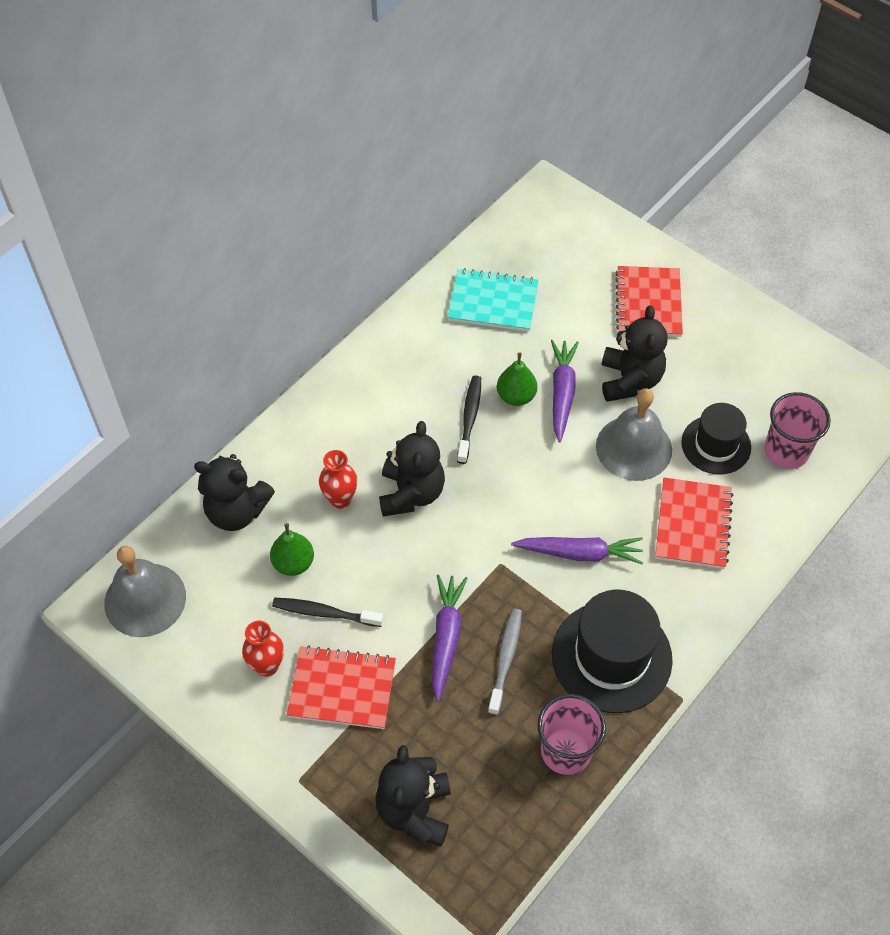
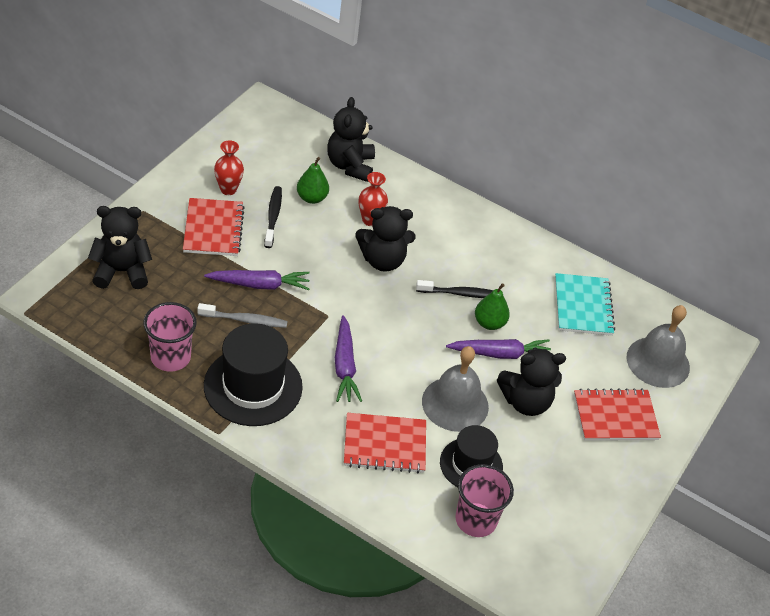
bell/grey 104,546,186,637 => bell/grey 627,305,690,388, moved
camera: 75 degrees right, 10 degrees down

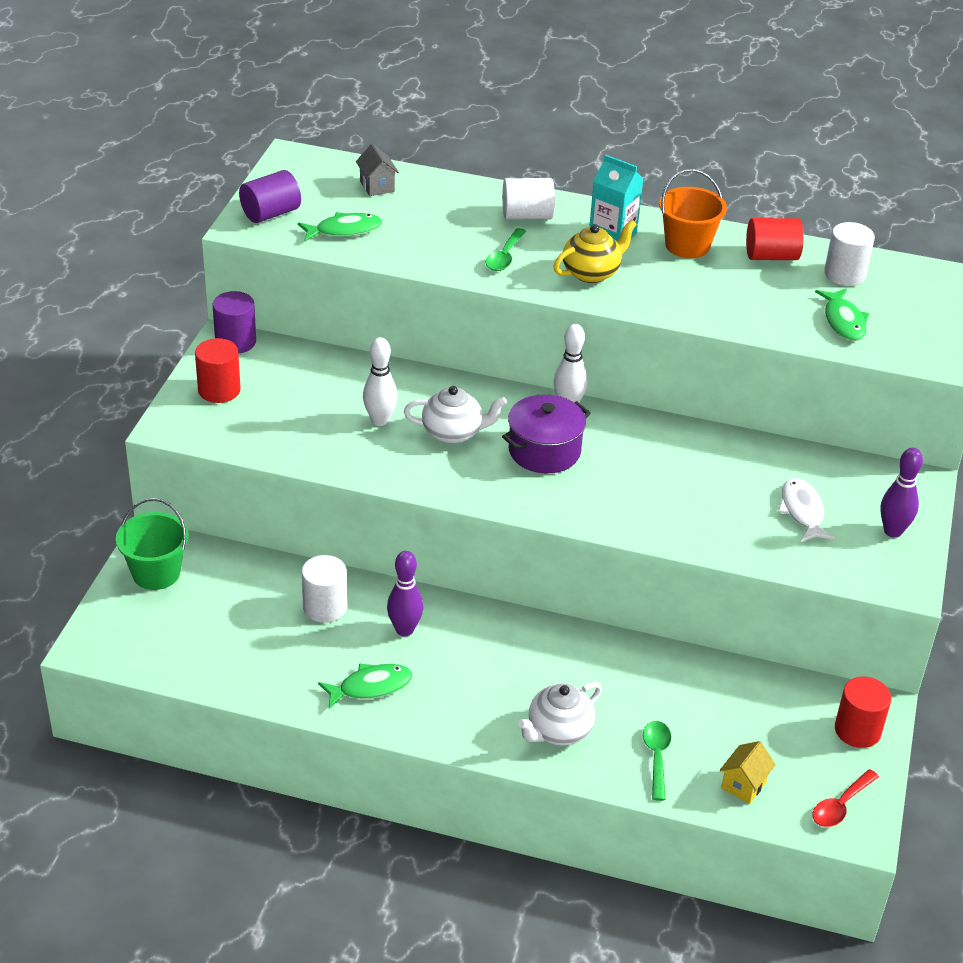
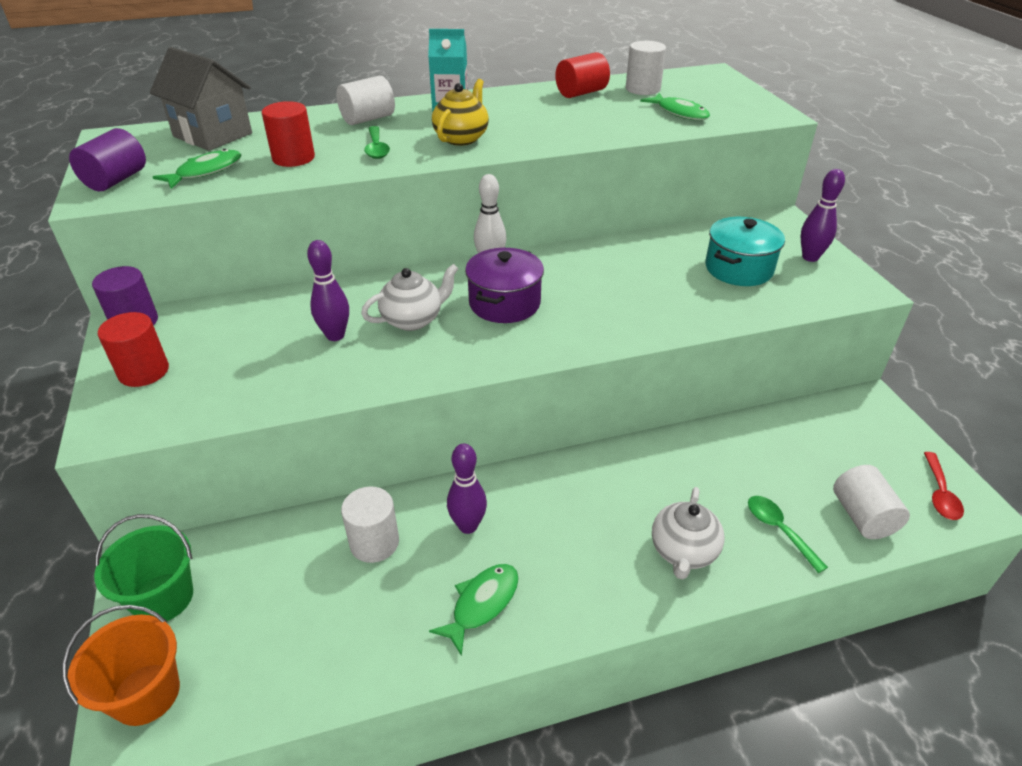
bucket/orange 659,169,727,258 => bucket/orange 62,605,180,726, moved
cylinder/red 835,677,891,748 => cylinder/red 262,101,315,167, moved
house/yellow 720,741,776,804 => cylinder/white 833,465,910,539
fish/white 778,478,835,542 => pot/turquoise 705,217,785,286
bowling pin/white 363,337,398,426 => bowling pin/purple 307,240,349,341
house/grey 356,144,399,196 => house/grey 150,47,252,151, x1.98
camera: 30 degrees left, 0 degrees up

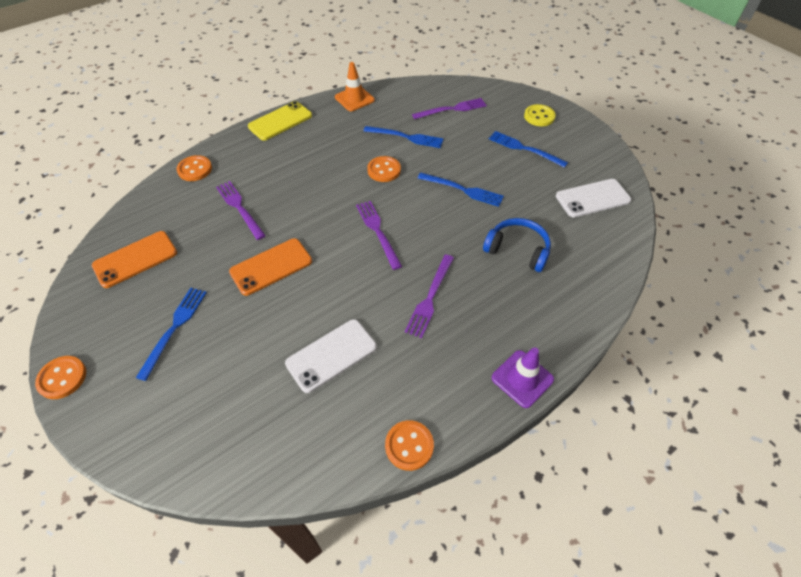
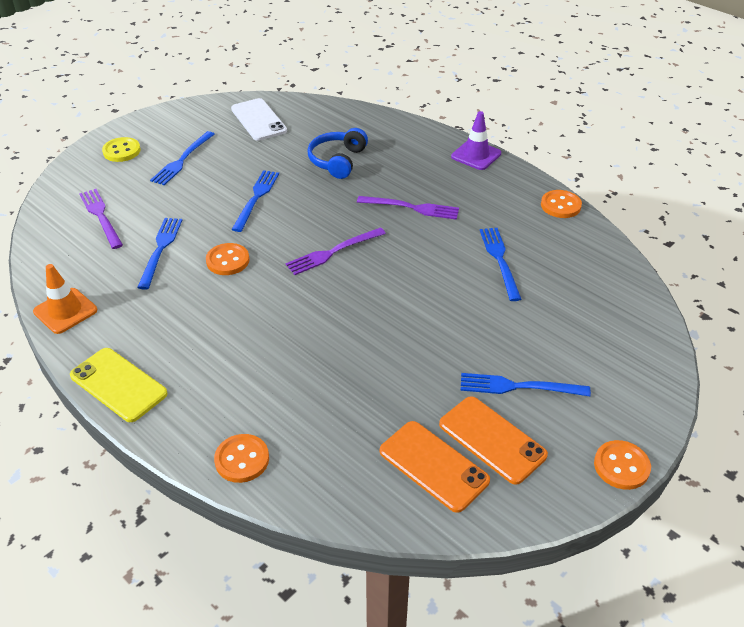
fork/purple 216,181,266,240 => nothing
phone/orange 229,238,312,296 => phone/orange 439,396,548,485, moved
phone/white 285,319,377,393 => fork/blue 480,228,521,301
camera: 100 degrees left, 10 degrees down

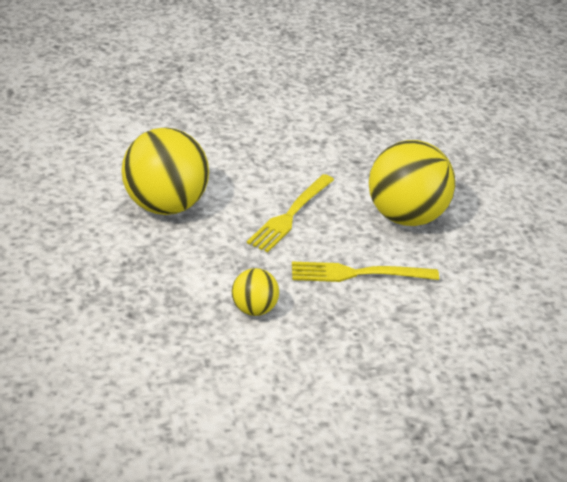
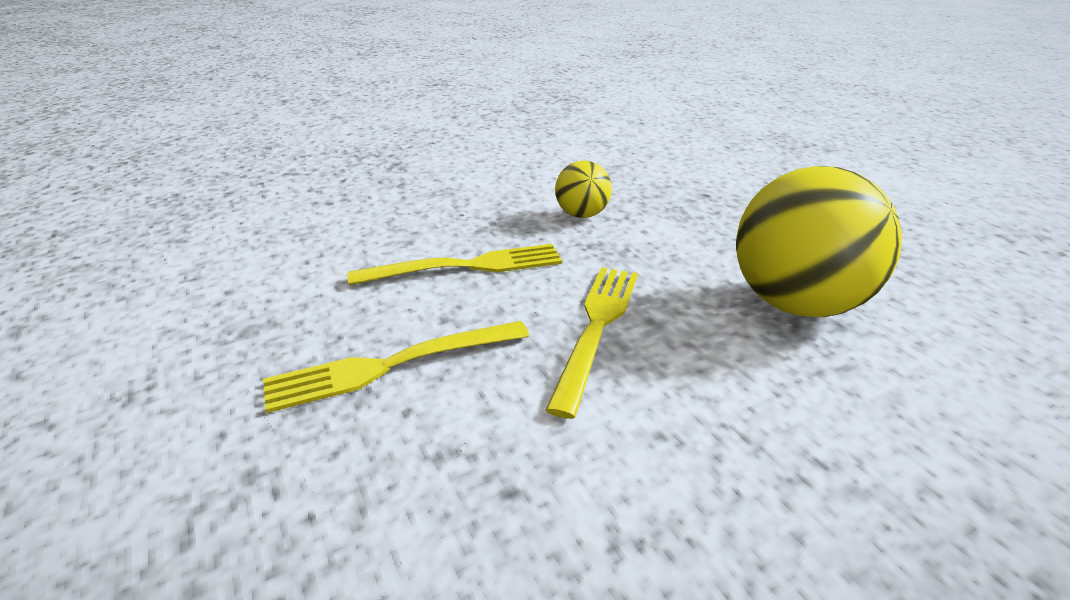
ball/yellow 369,140,455,226 => fork/yellow 263,321,529,413
camera: 170 degrees right, 5 degrees down

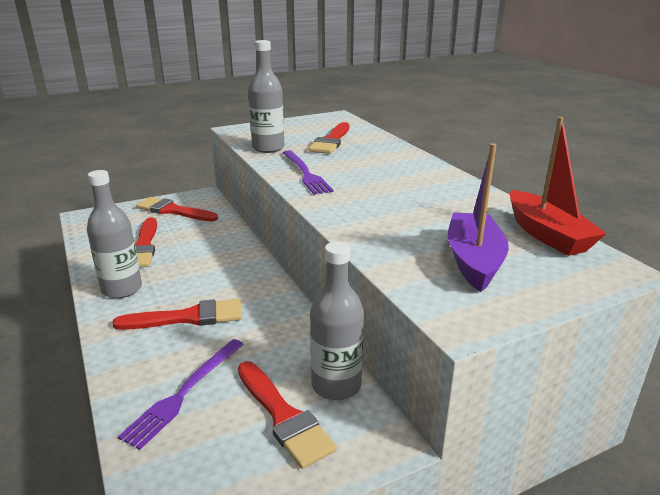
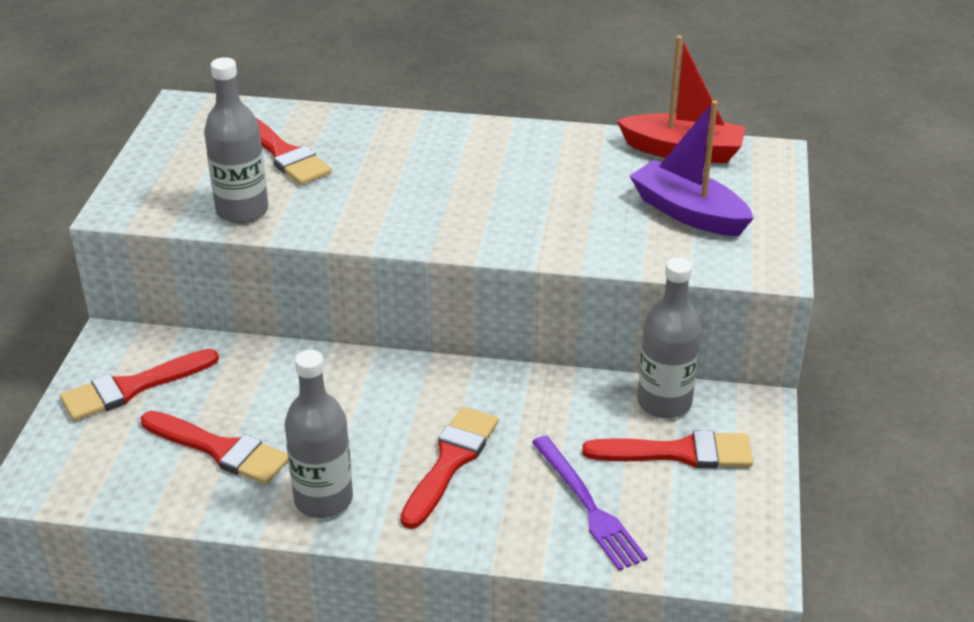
fork/purple 283,150,333,195 => nothing
camera: 55 degrees left, 10 degrees up

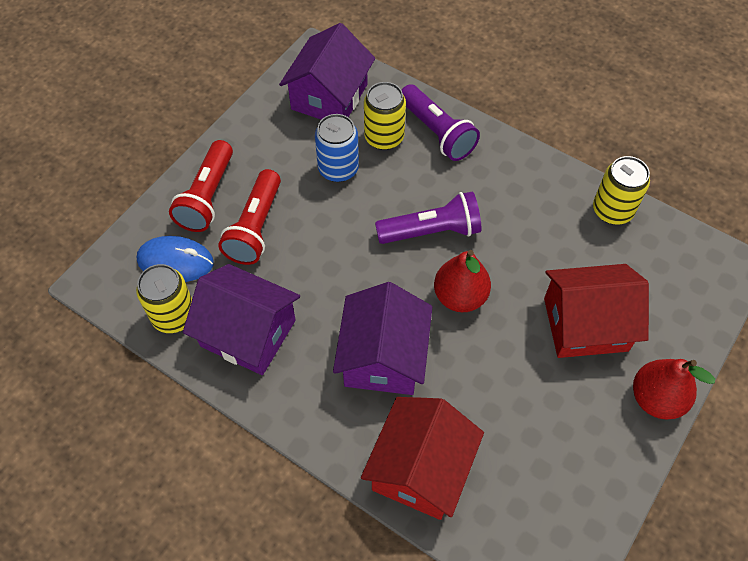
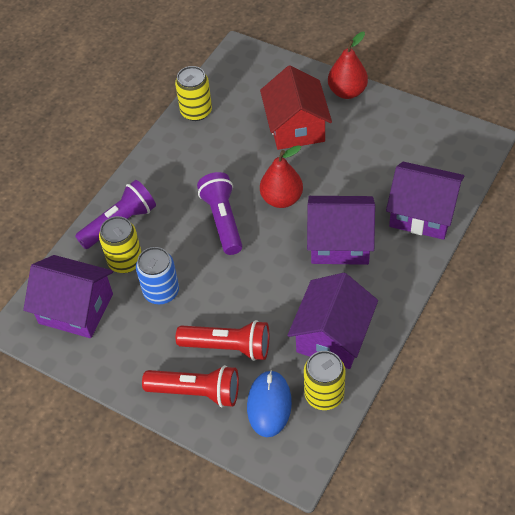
house/red 361,397,484,520 => house/purple 386,162,464,240
camera: 90 degrees left, 5 degrees down

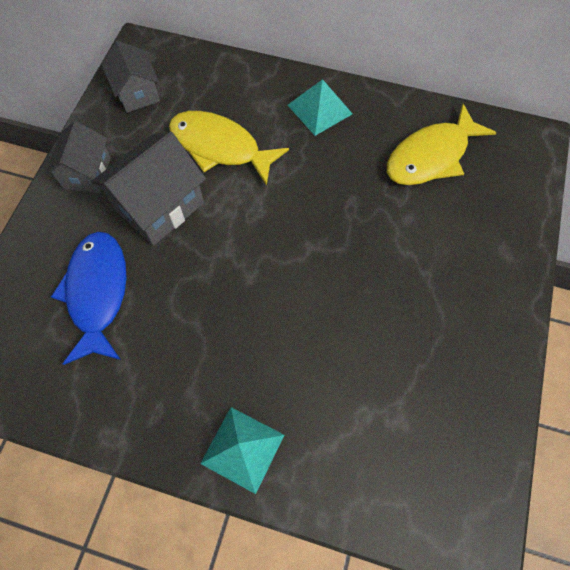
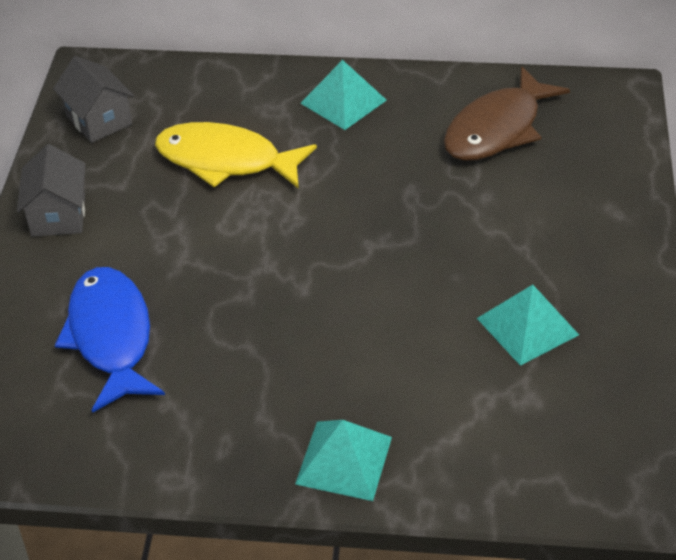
house/grey 91,131,206,246 => nothing
nothing => pyramid/turquoise 477,285,579,366
fish/yellow 387,104,497,185 => fish/brown 444,66,570,161
camera: 10 degrees left, 20 degrees down

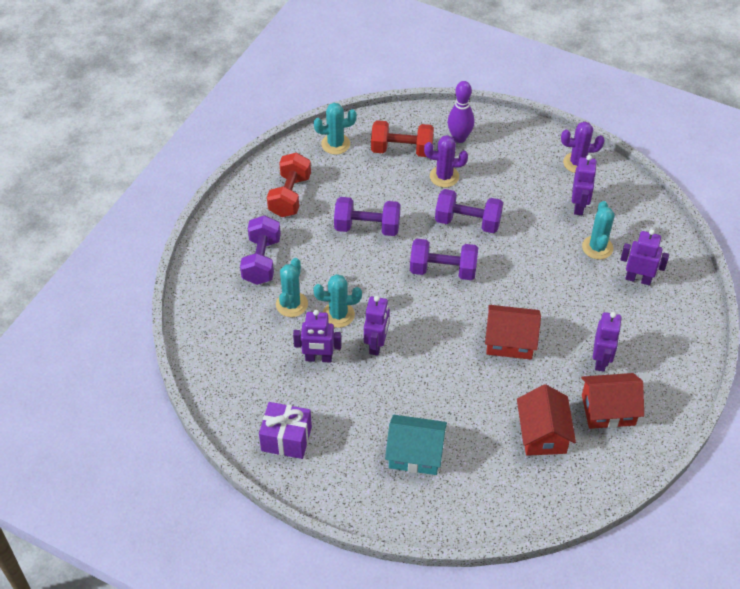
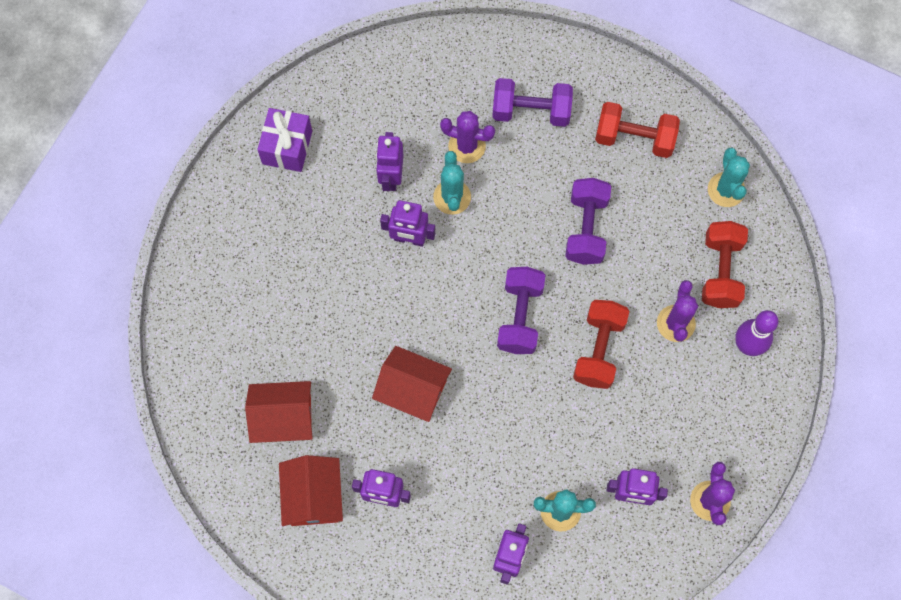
house/turquoise 385,415,447,475 => nothing
cactus/turquoise 276,258,308,317 => cactus/purple 440,111,495,163
dumbbell/purple 435,189,503,233 => dumbbell/red 573,300,629,389
house/red 485,305,541,360 => house/red 372,346,452,422, 75 degrees counterclockwise
camera: 90 degrees right, 20 degrees up

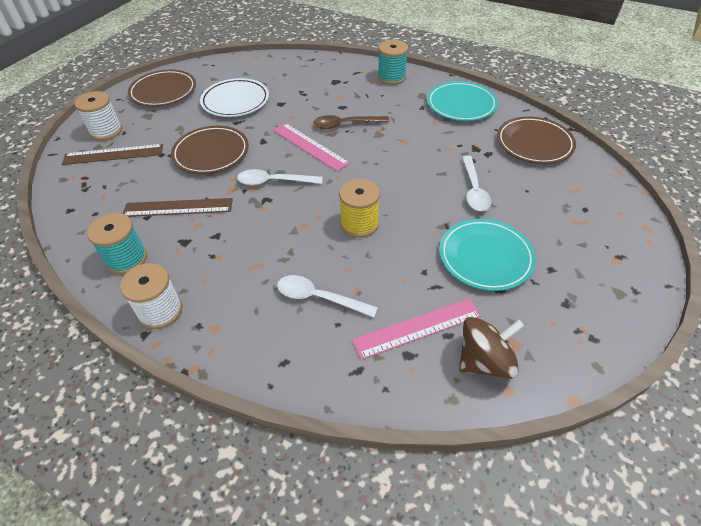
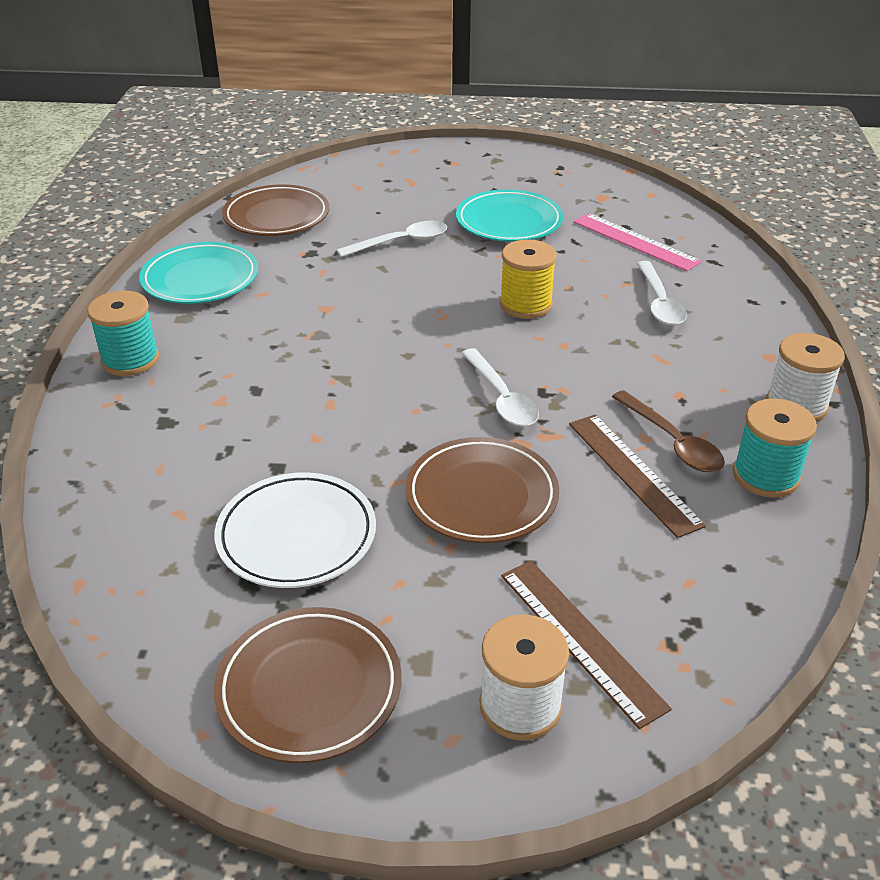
ruler/pink 273,123,350,172 => nothing
spinning top/brown 459,317,524,379 => nothing
spoon/brown 313,115,389,129 => spoon/brown 612,390,725,472, moved
camera: 115 degrees left, 10 degrees down

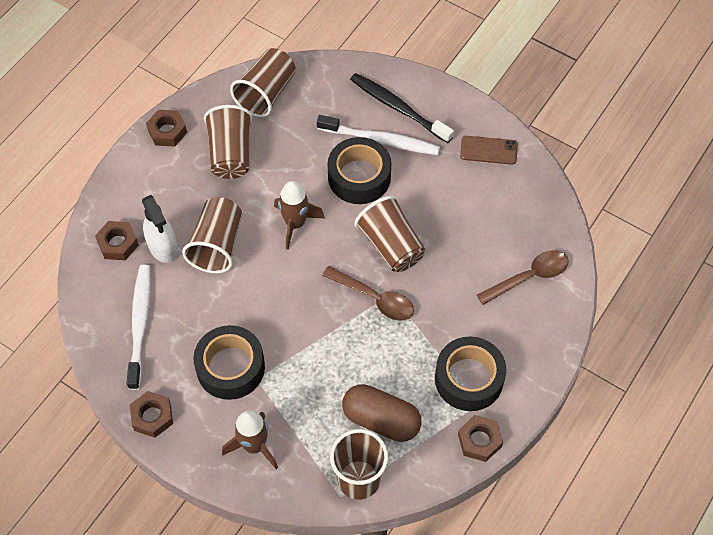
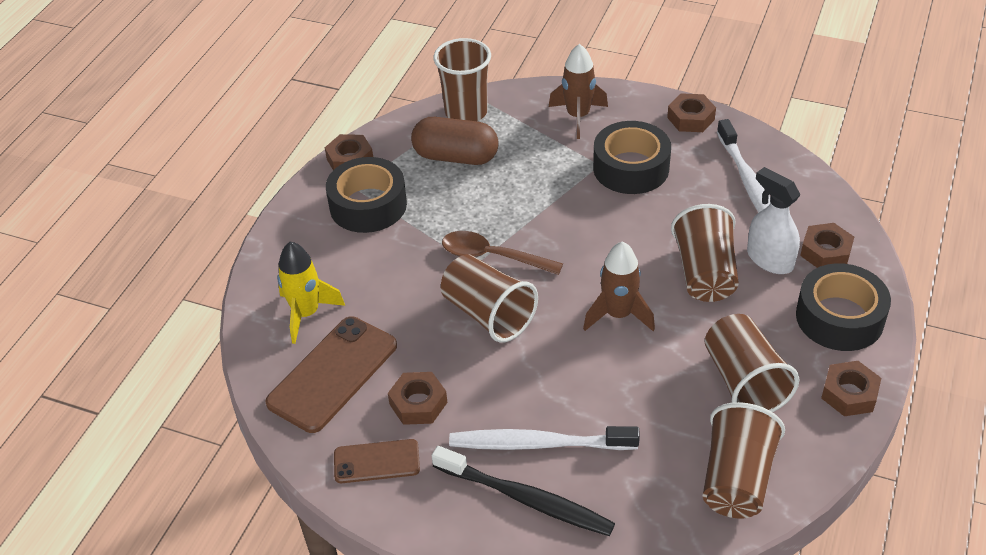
nothing => phone/brown 265,316,397,433
nothing => nut/brown 388,372,447,425
tape/black 328,137,391,204 => tape/black 796,263,891,351, moved
spoon/brown 477,250,568,305 => rocket/yellow 277,241,345,344
camera: 170 degrees right, 15 degrees down

